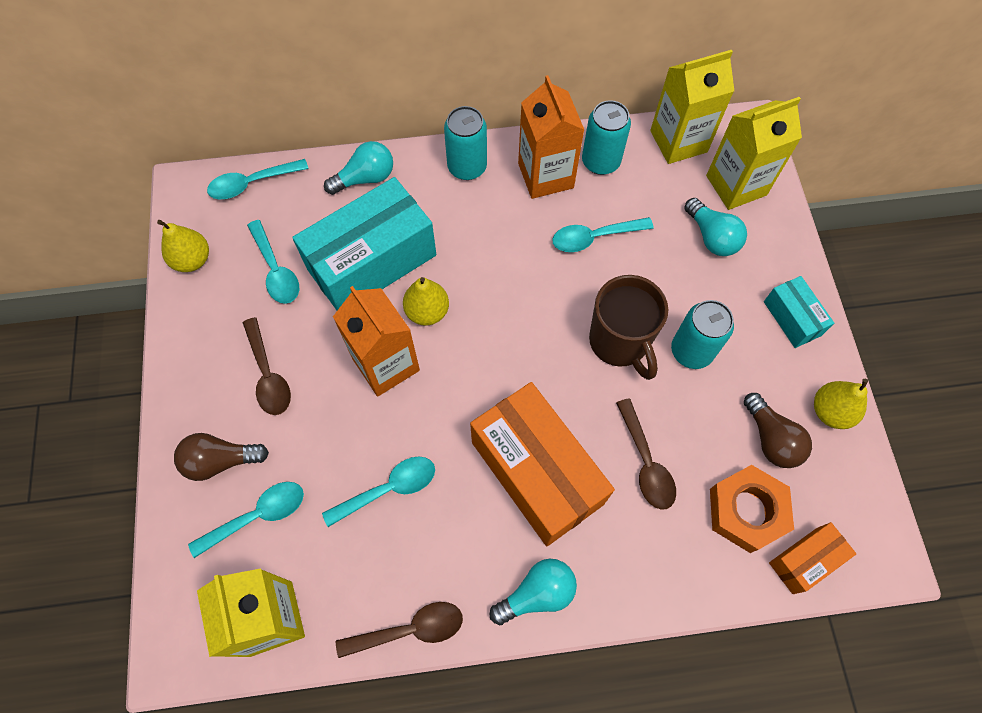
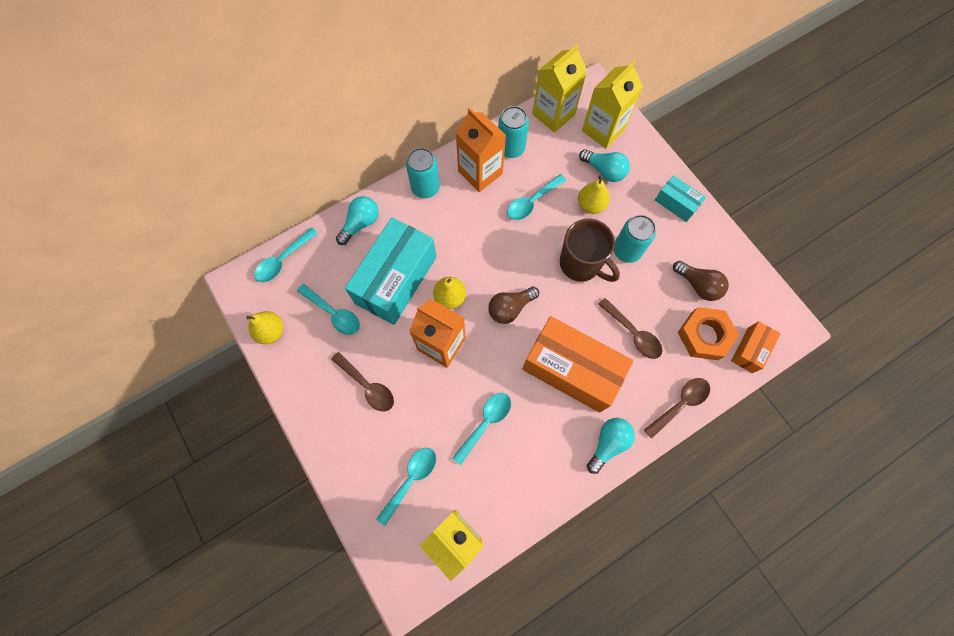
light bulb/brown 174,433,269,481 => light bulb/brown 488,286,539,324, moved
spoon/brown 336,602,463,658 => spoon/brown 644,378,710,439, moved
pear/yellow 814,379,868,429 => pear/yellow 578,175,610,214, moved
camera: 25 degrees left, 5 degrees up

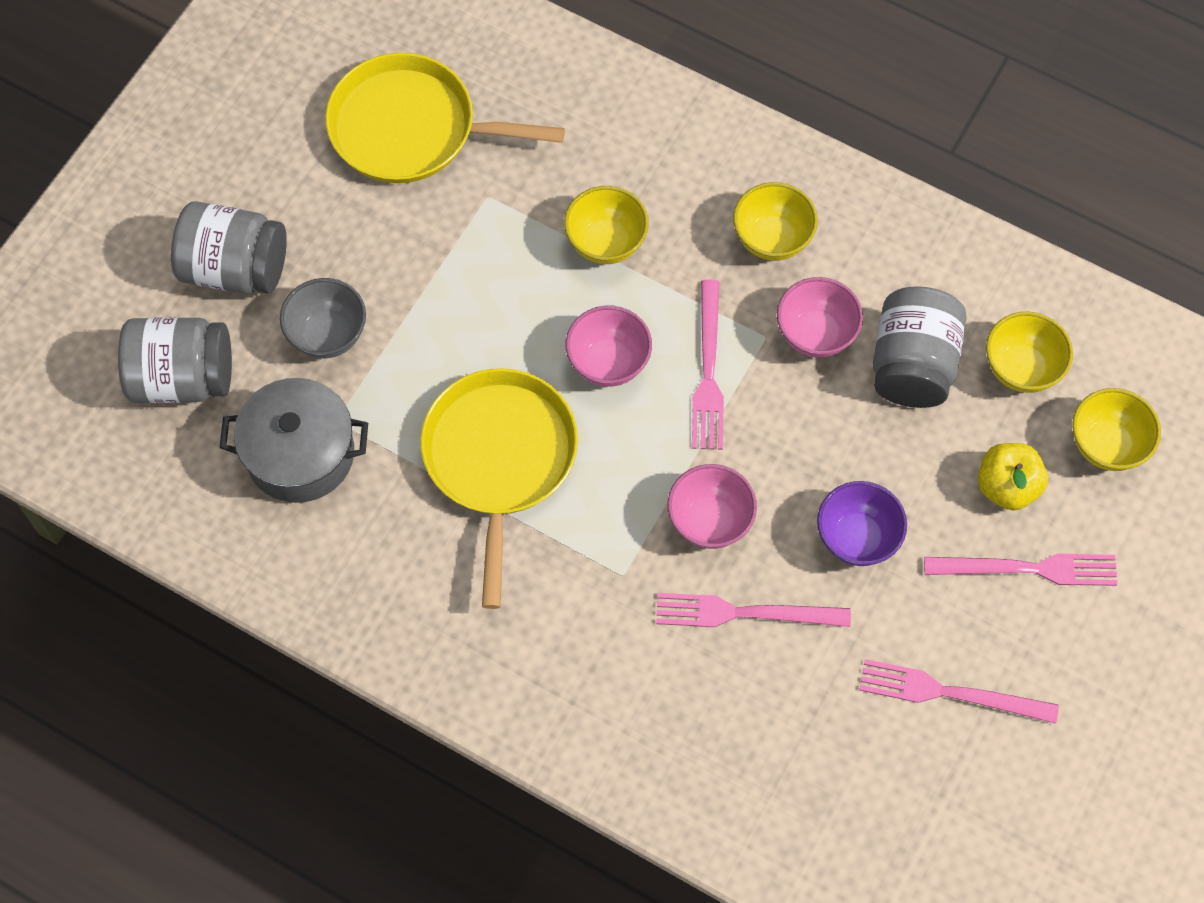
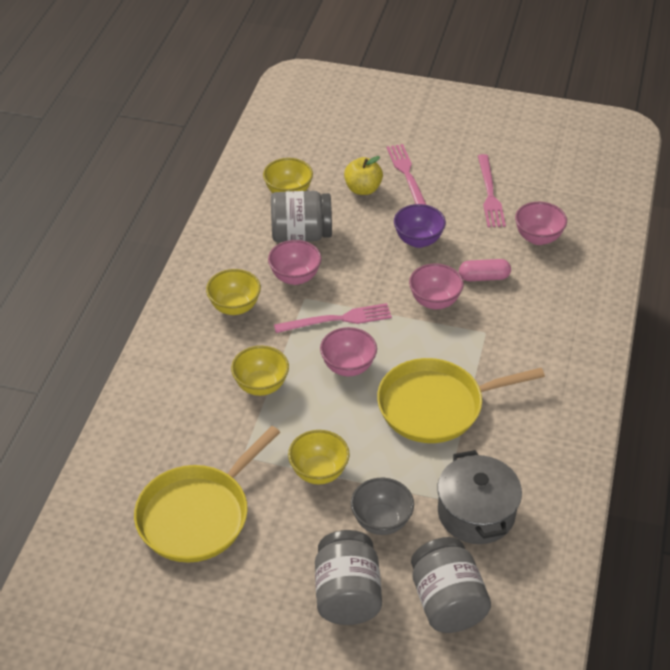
nothing => bowl/pink 515,202,567,245
bowl/yellow 1072,388,1161,471 => bowl/yellow 288,430,350,484, moved
fork/pink 656,593,851,627 => capsule/pink 459,259,511,281
pan/yellow 325,53,565,183 => pan/yellow 134,426,280,563, 45 degrees clockwise
camera: 105 degrees left, 20 degrees down

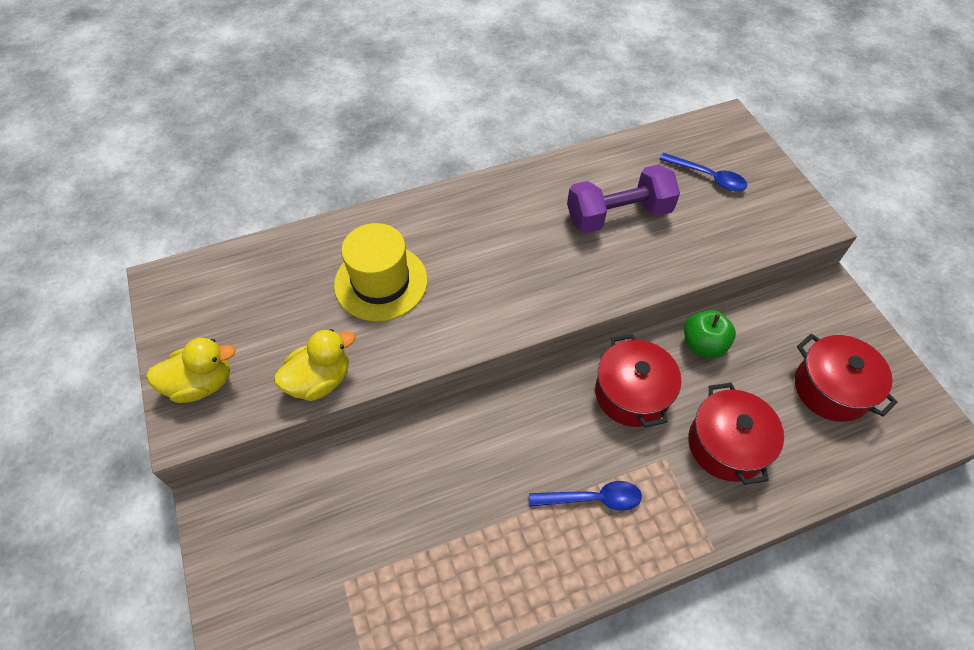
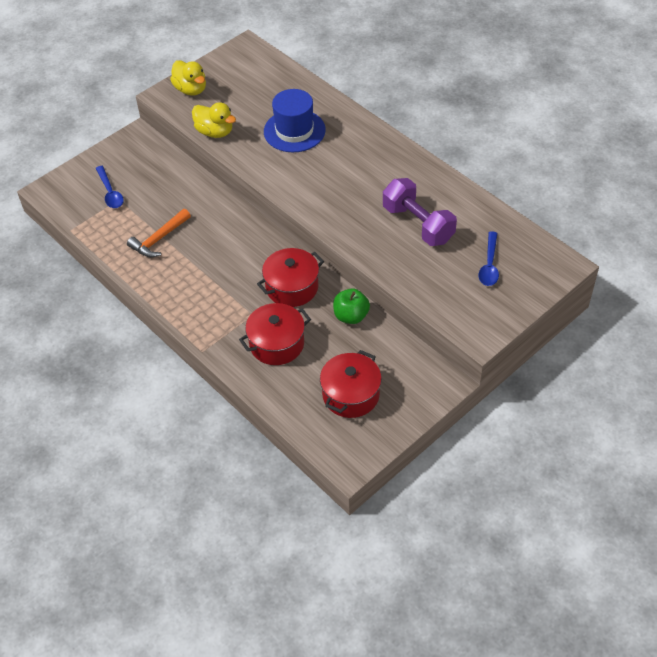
nothing => hammer/orange 127,209,191,257
spoon/blue 529,481,642,511 => spoon/blue 95,166,124,208, moved
hat/yellow 334,223,427,321 => hat/blue 264,89,326,152
camera: 70 degrees right, 5 degrees down

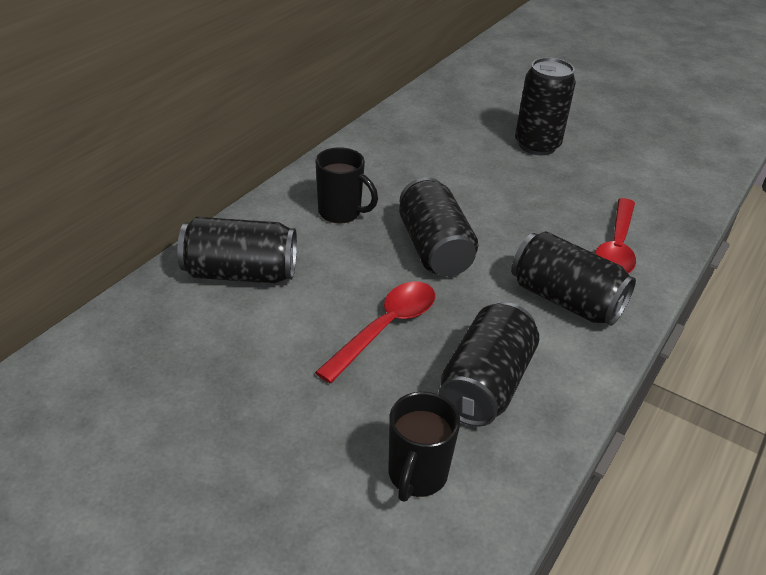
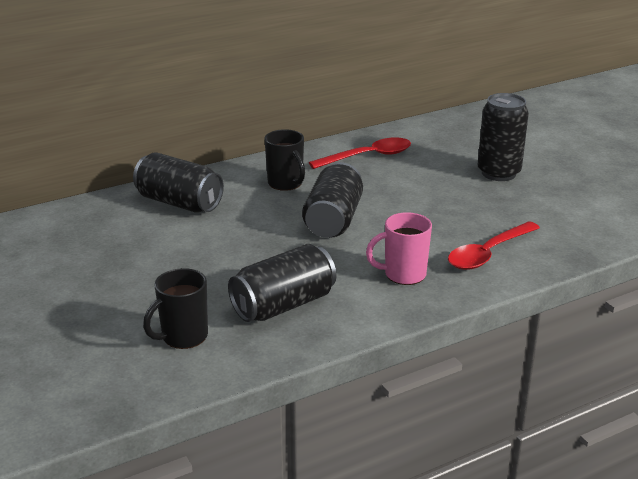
spoon/red 315,281,435,383 => spoon/red 309,137,411,169, moved
can/black 511,231,636,326 => mug/pink 366,212,432,285
camera: 30 degrees right, 10 degrees down

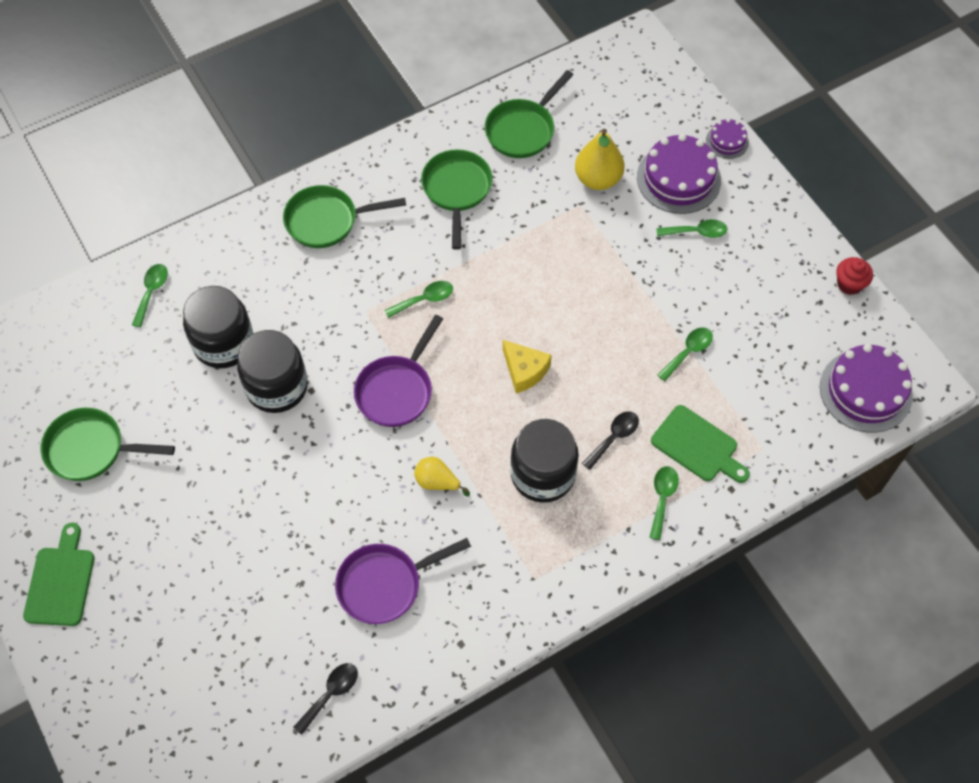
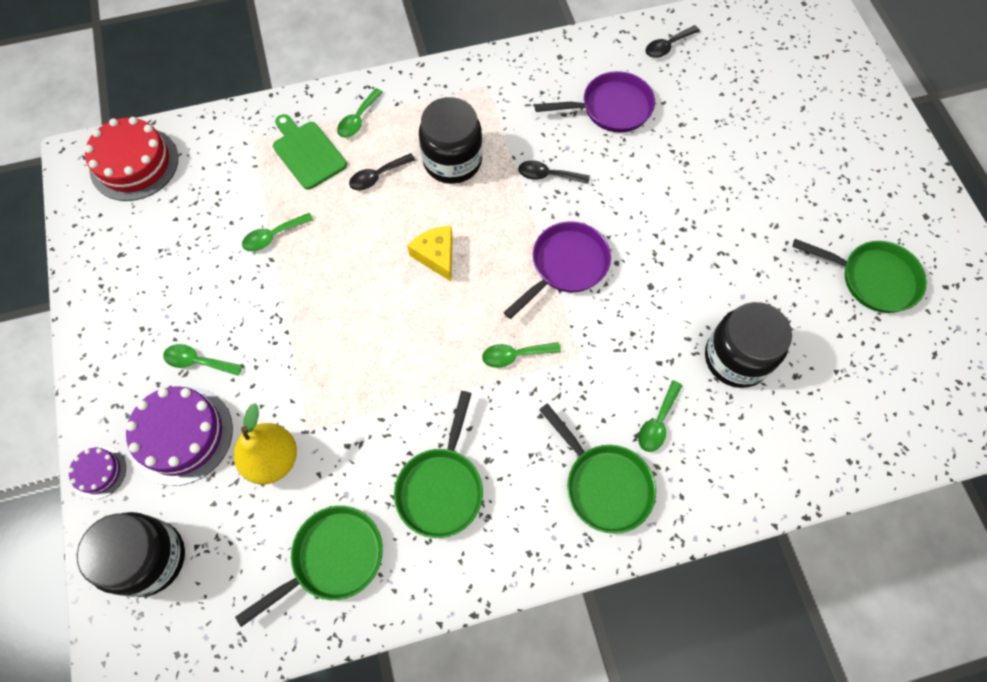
cutting board/green 23,523,94,626 => nothing
cupcake/red 836,257,873,295 => nothing
spoon/green 132,264,168,327 => spoon/green 638,380,683,452, moved
jar/black 237,330,308,413 => jar/black 77,512,185,597, moved
pear/yellow 414,457,470,497 => spoon/black 518,160,590,184
cake/purple 820,344,913,433 => cake/red 84,117,178,201
pan/green 283,185,406,248 => pan/green 539,403,656,534, 45 degrees clockwise
camera: 165 degrees left, 5 degrees up

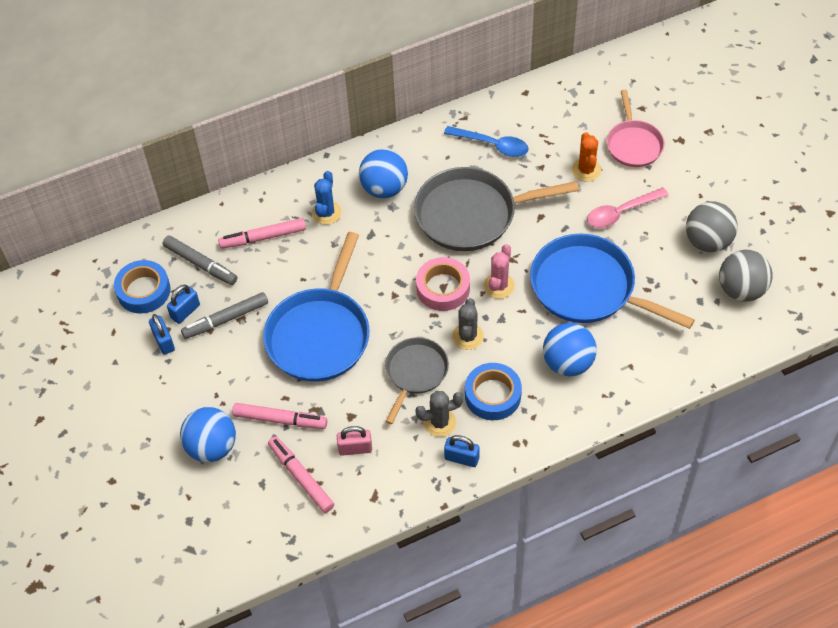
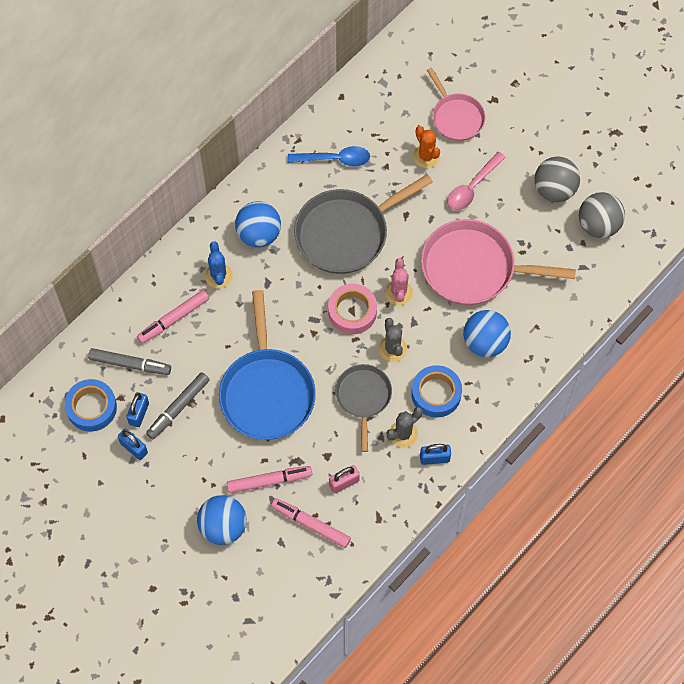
pan/blue 530,234,695,329 => pan/pink 421,219,576,305
camera: 25 degrees left, 10 degrees up

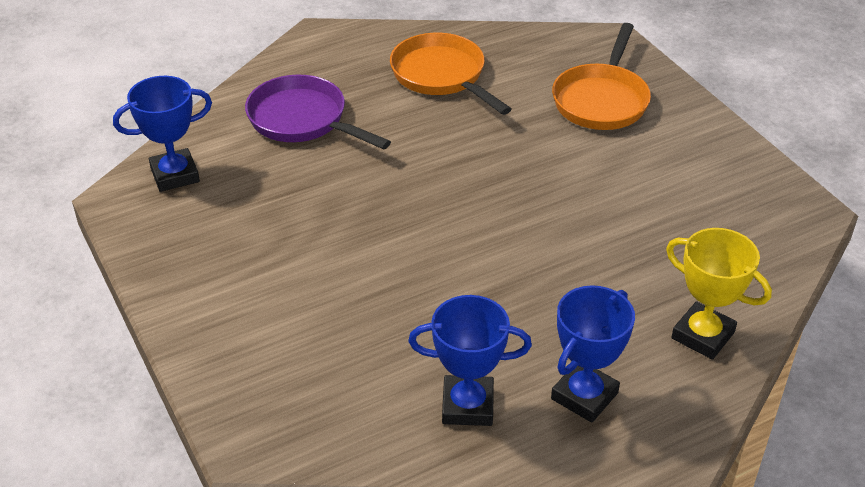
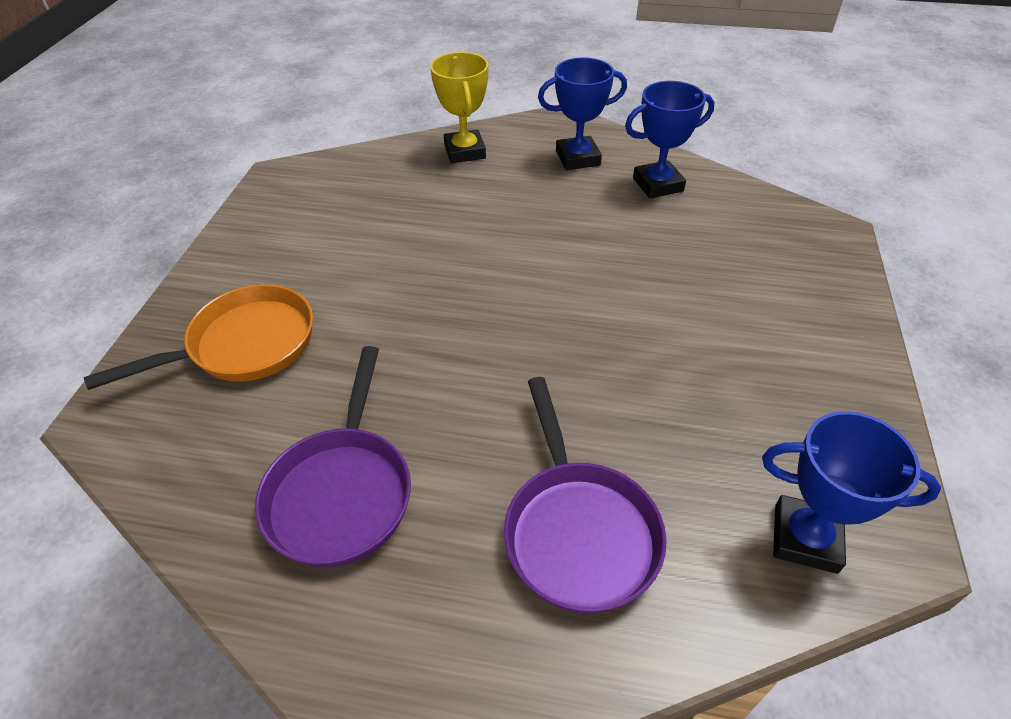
pan/orange 390,33,511,115 => pan/purple 255,346,411,567
trophy/blue 408,295,532,426 => trophy/blue 625,81,714,199, 60 degrees counterclockwise
camera: 140 degrees left, 5 degrees up

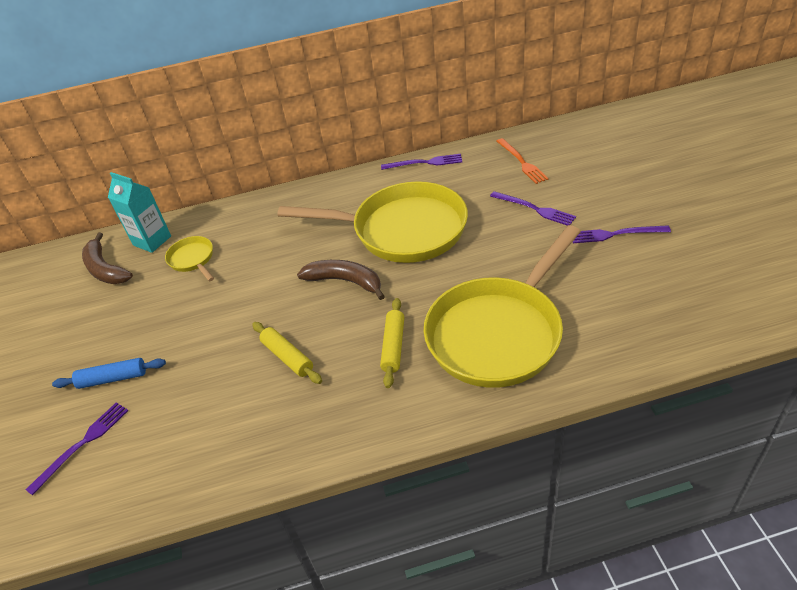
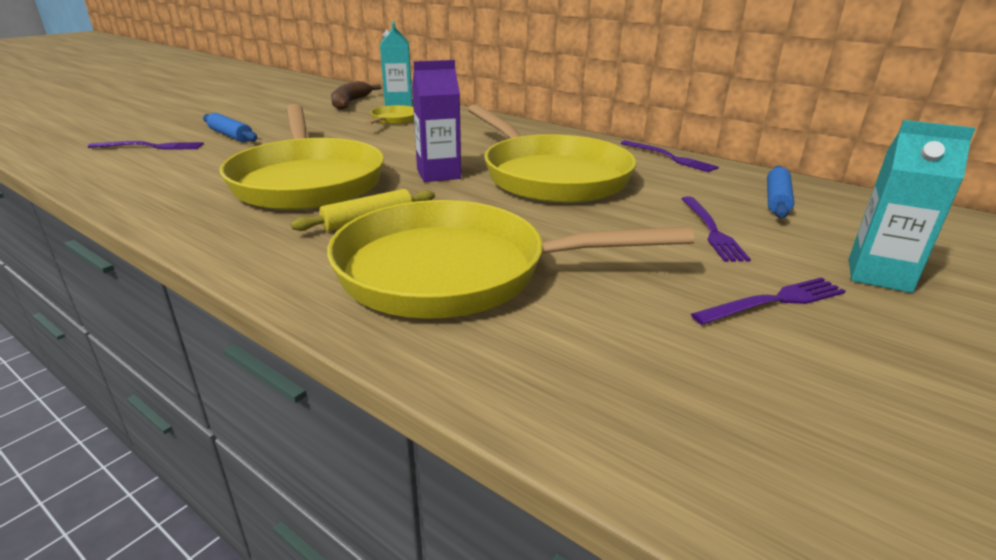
nothing => carton/turquoise 849,120,976,293
rolling pin/yellow 252,322,322,384 => pan/yellow 220,104,384,210
banana/brown 297,260,385,300 => carton/purple 412,60,461,182
fork/orange 496,138,549,184 => rolling pin/blue 767,166,794,218
fork/purple 573,225,671,243 => fork/purple 691,277,845,325, 105 degrees clockwise
camera: 45 degrees right, 15 degrees down

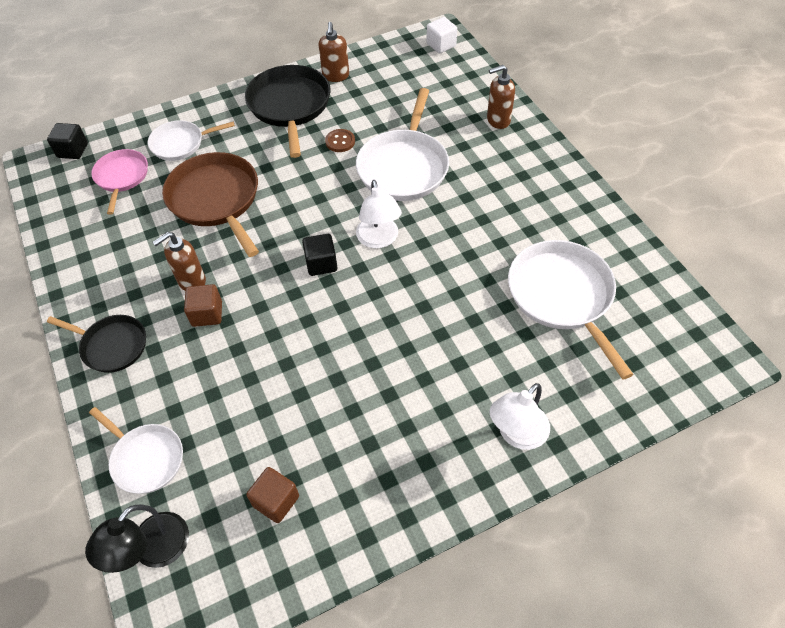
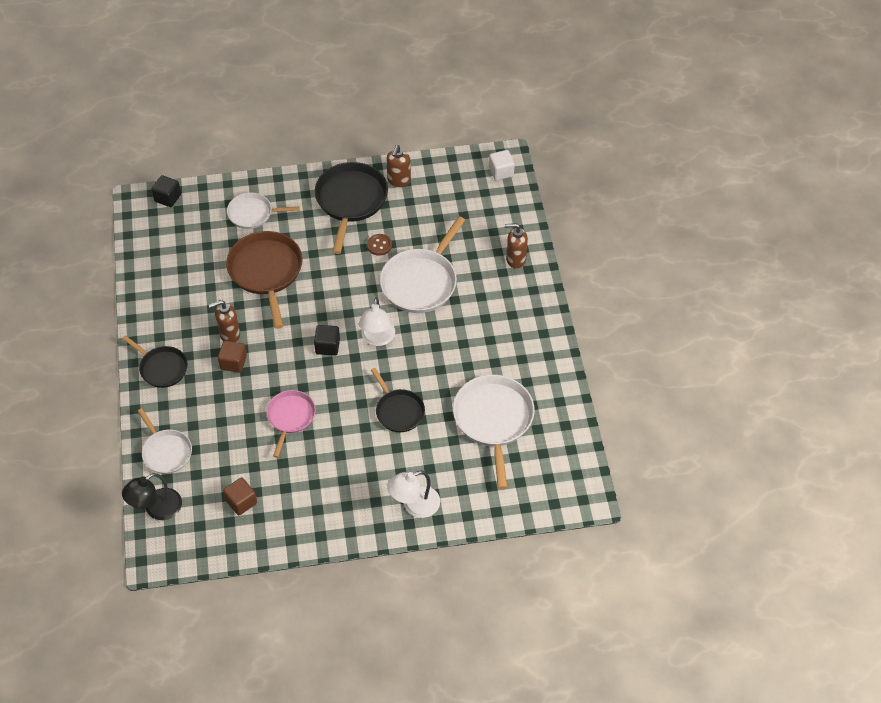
nothing => pan/black 371,368,425,432
pan/pink 91,149,148,215 => pan/pink 266,390,316,458, moved
camera: 15 degrees right, 0 degrees up

